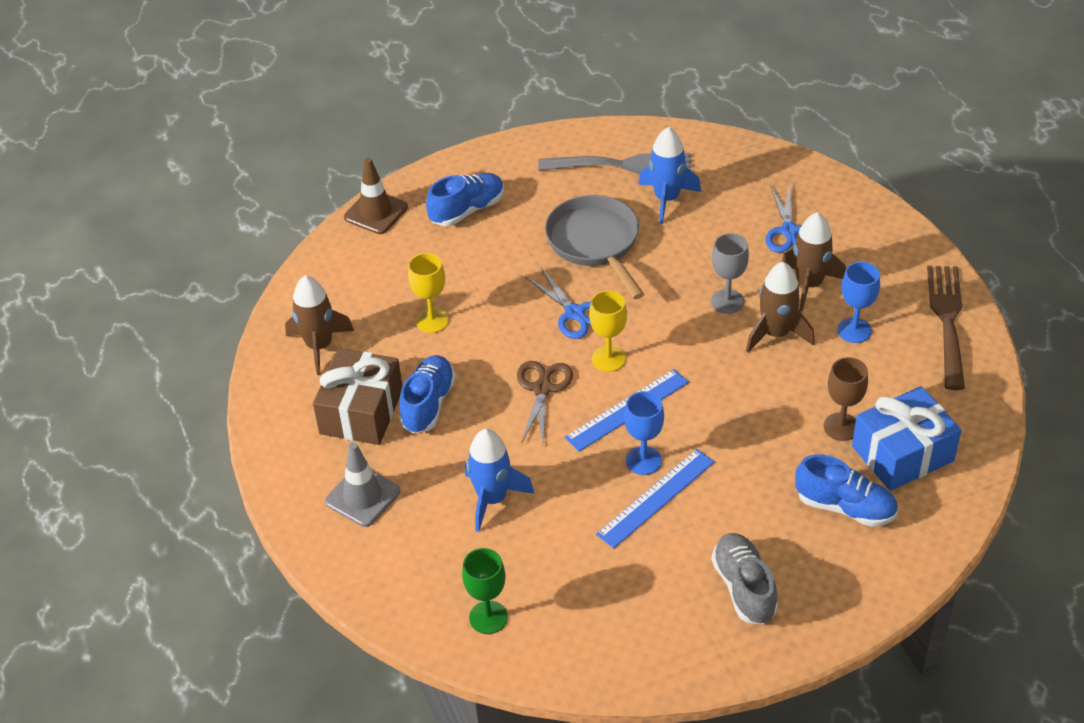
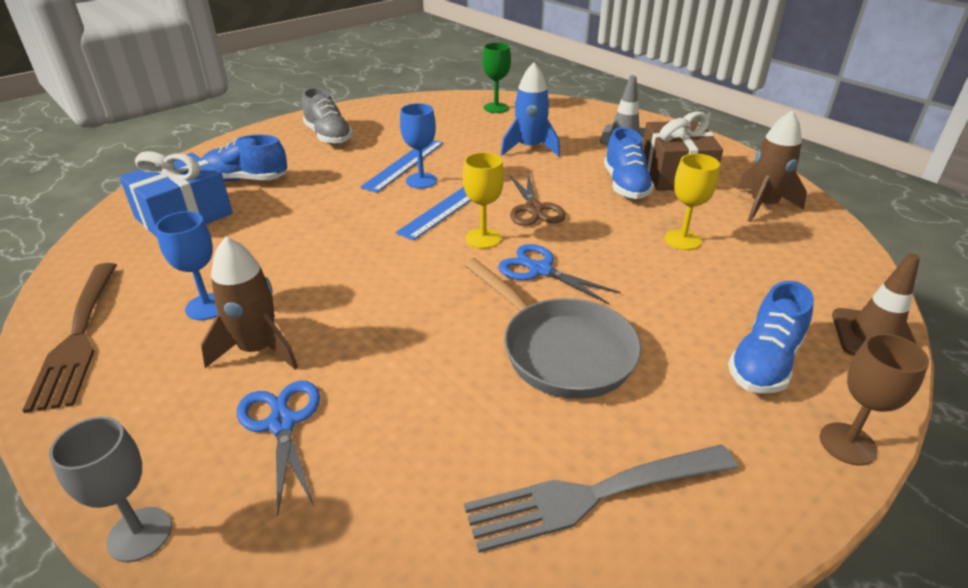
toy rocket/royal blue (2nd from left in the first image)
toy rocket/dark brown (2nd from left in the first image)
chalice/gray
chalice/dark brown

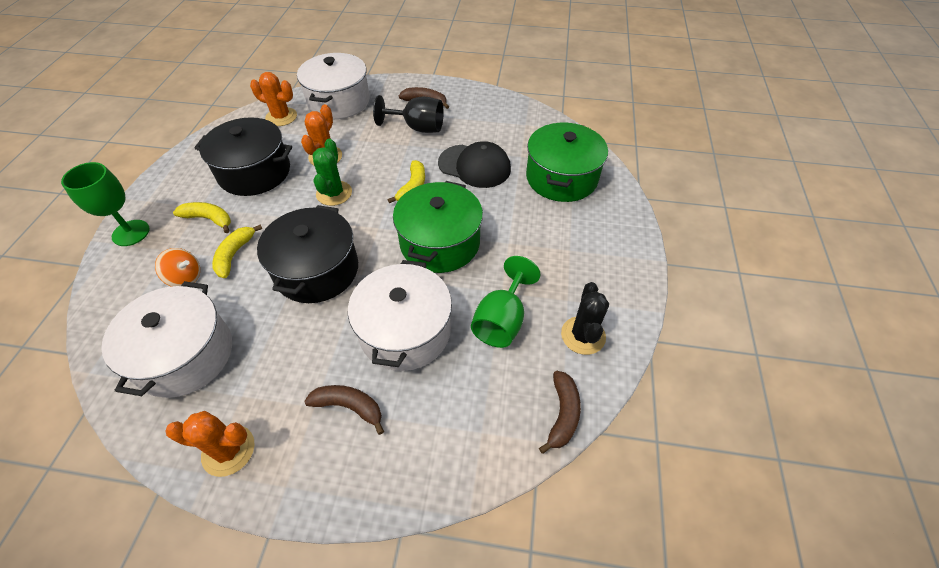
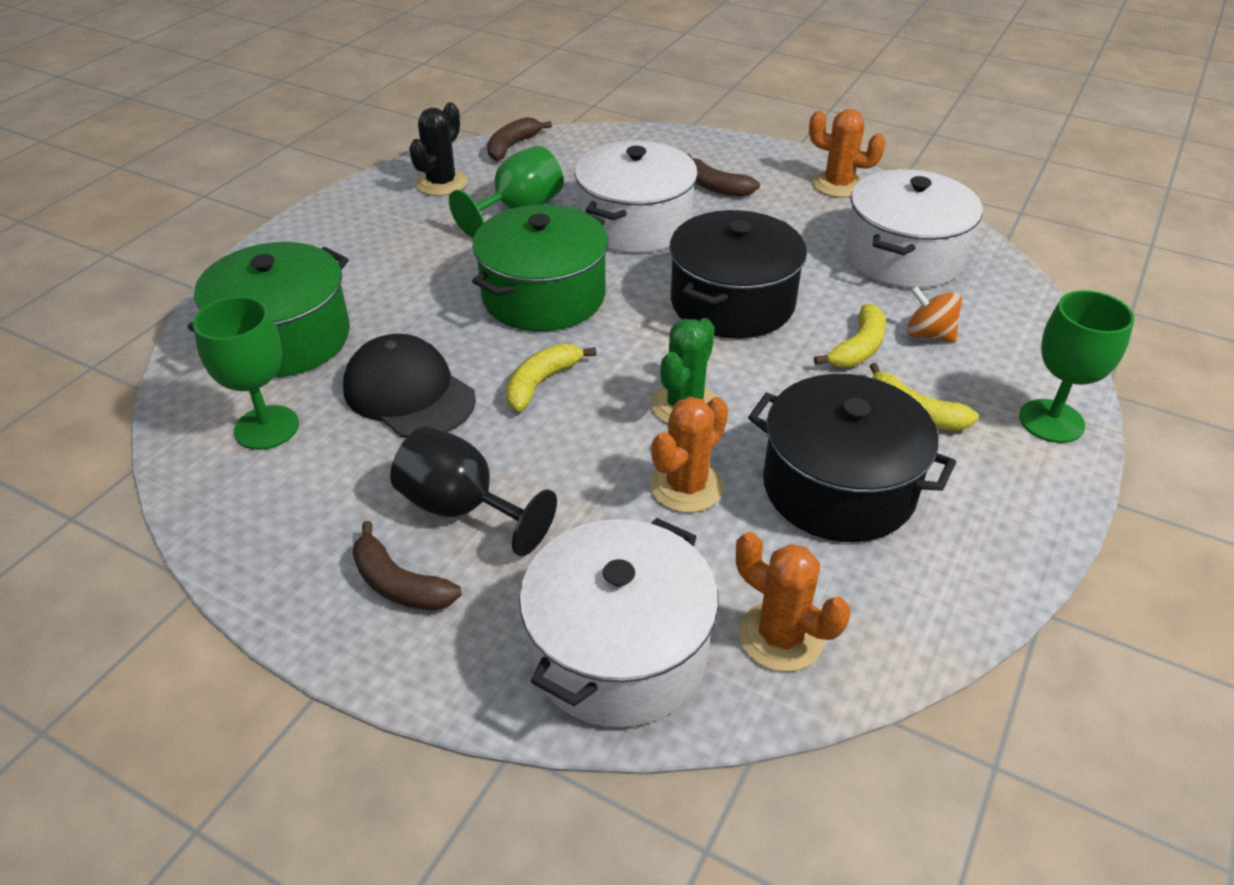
chalice/emerald (1st from left)

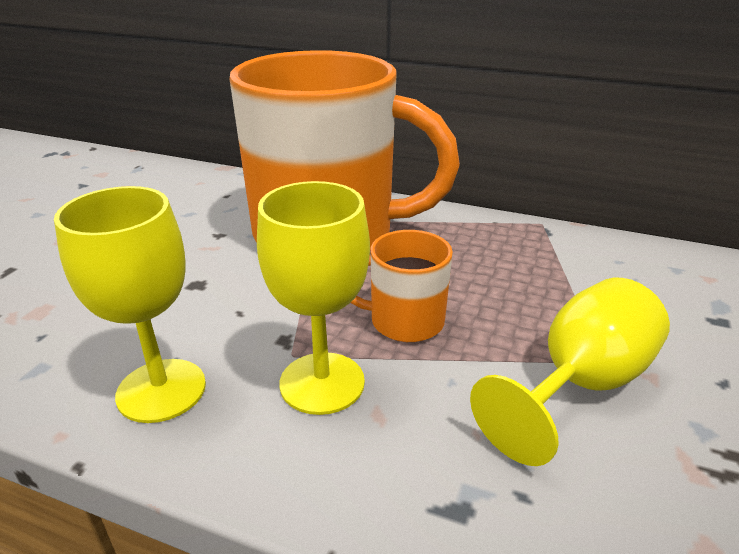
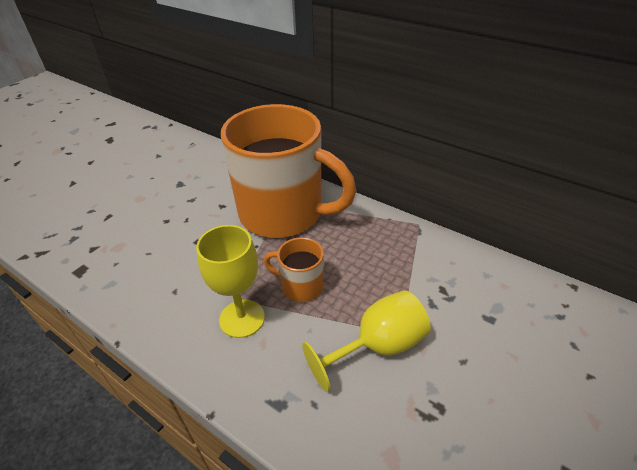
chalice/bright yellow (1st from left in the first image)

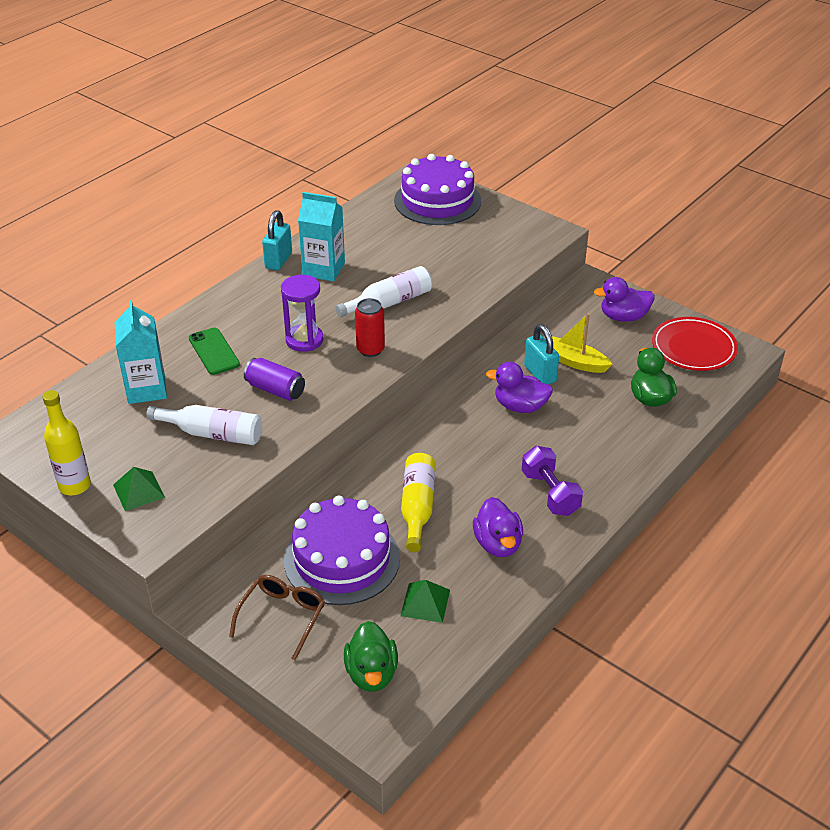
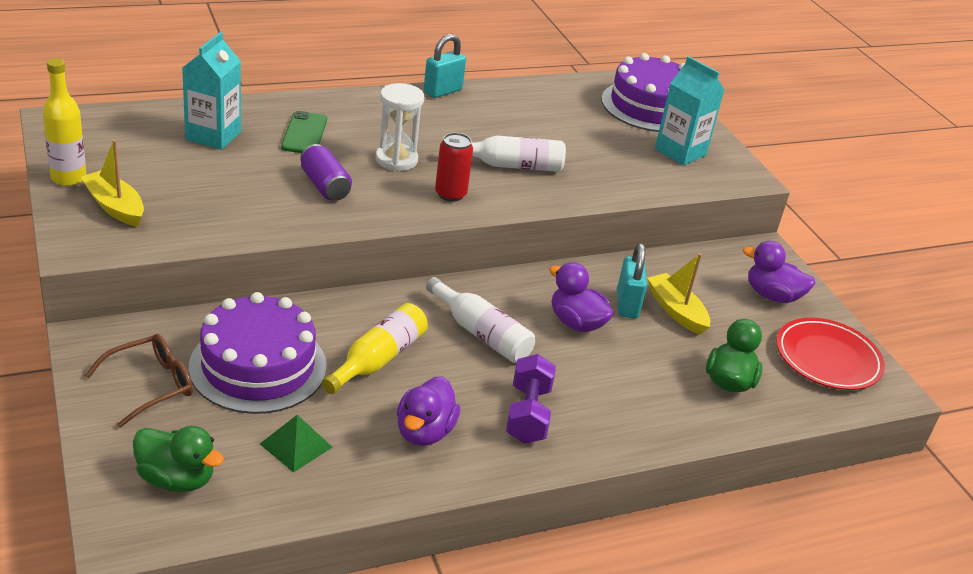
drink bottle/snow-white (1st from left)
juice carton/aqua (2nd from left)
toy boat/bright yellow (1st from left)
hourglass/snow-white
rubber duck/emerald (1st from left)

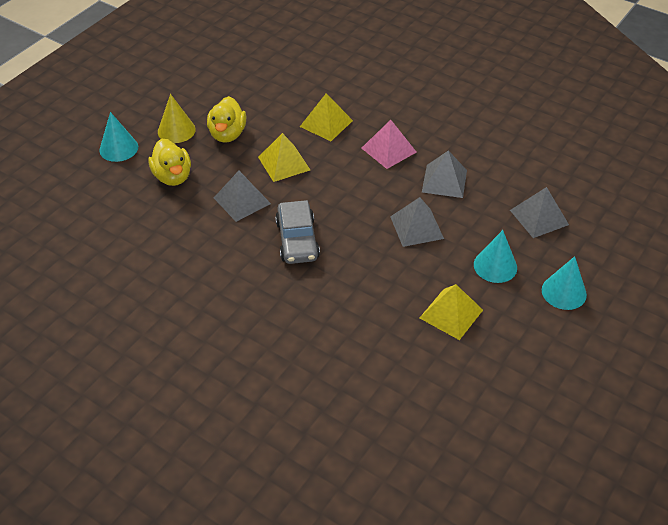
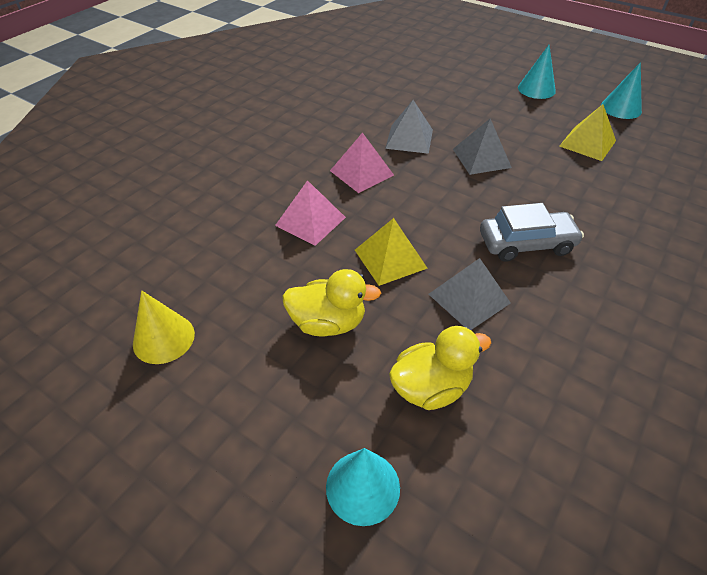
pyramid shape/gray (4th from left in the first image)
cone/bright yellow
cone/aqua (3rd from left)
pyramid shape/pink (1st from left)

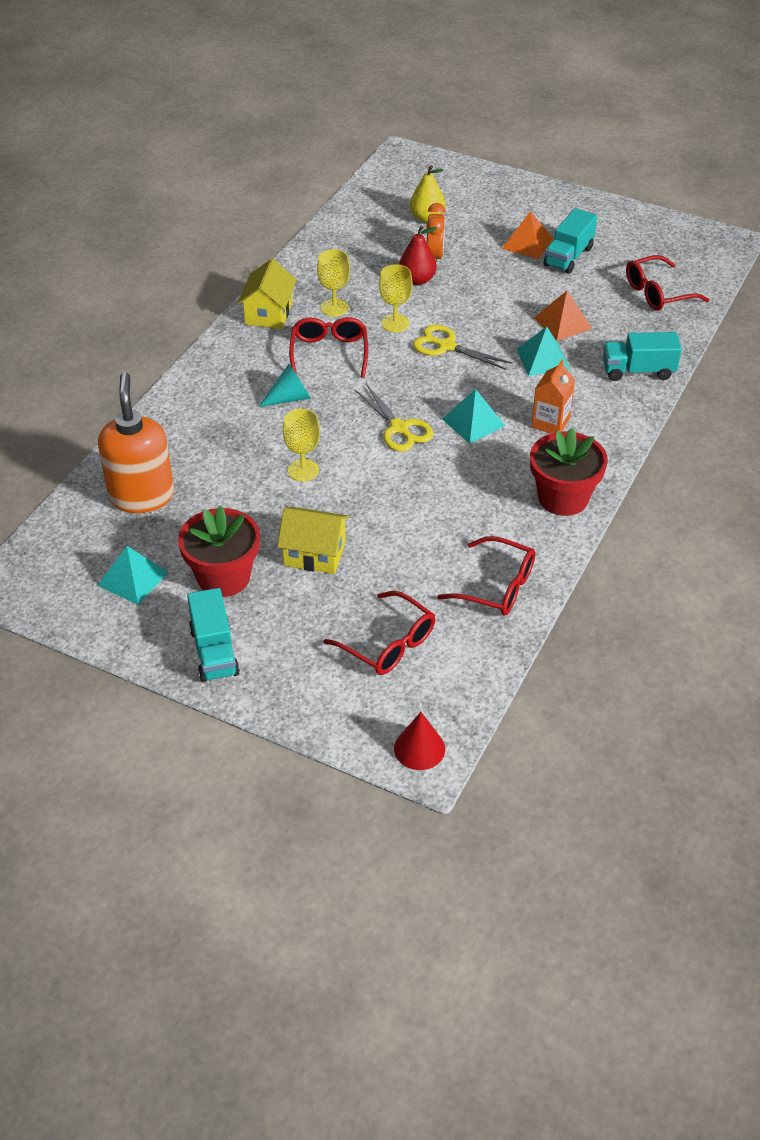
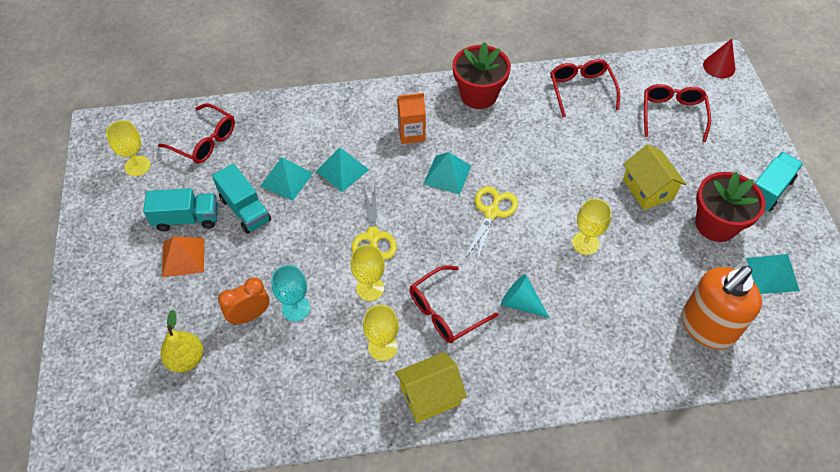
chalice/bright yellow (1st from left)
lorry/aqua (2nd from left)
chalice/aqua
pyramid shape/aqua (1st from left)

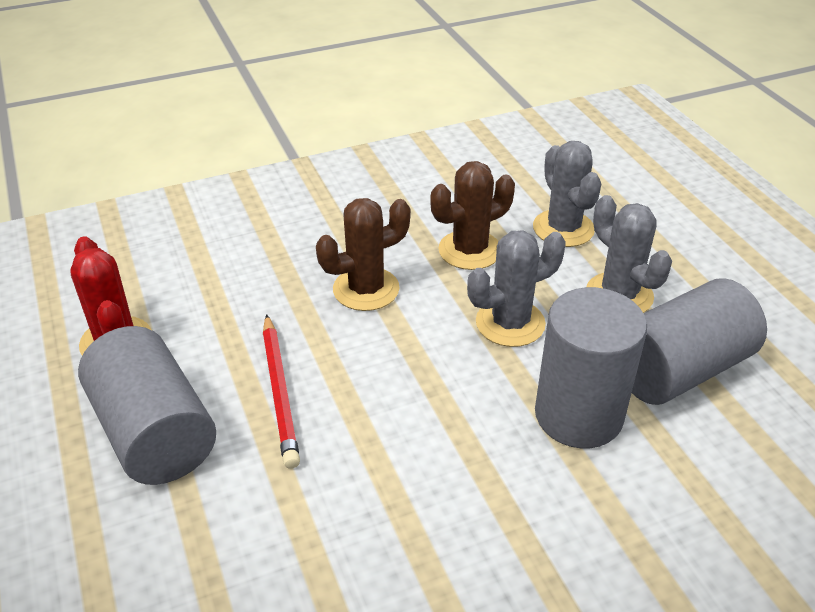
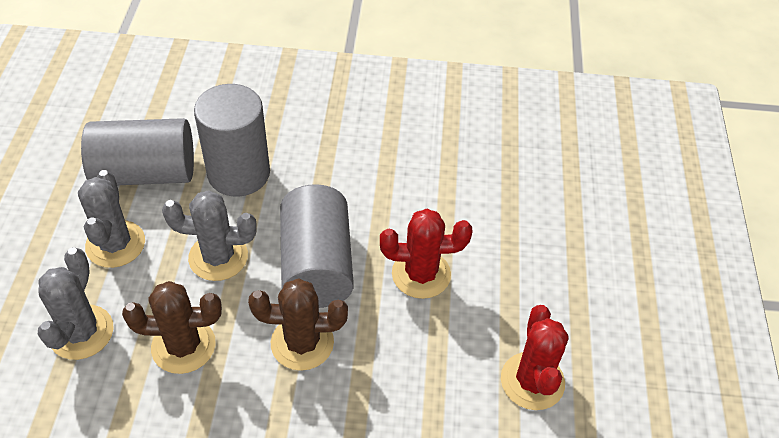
solid cylinder/gray (3rd from left)
saguaro cactus/red (1st from left)

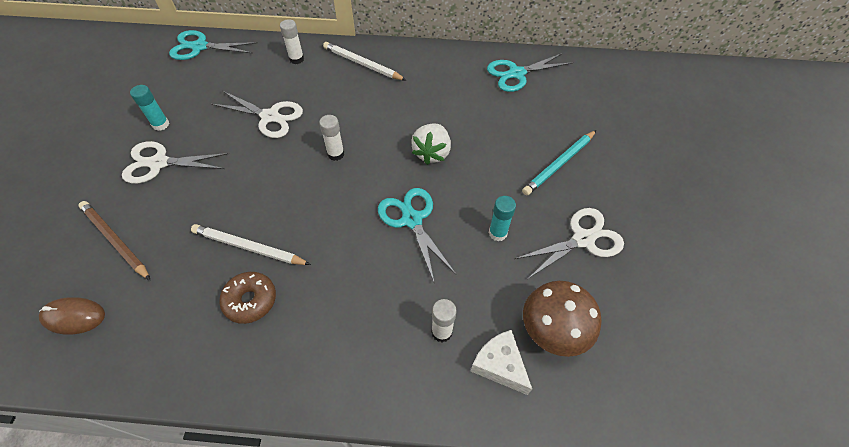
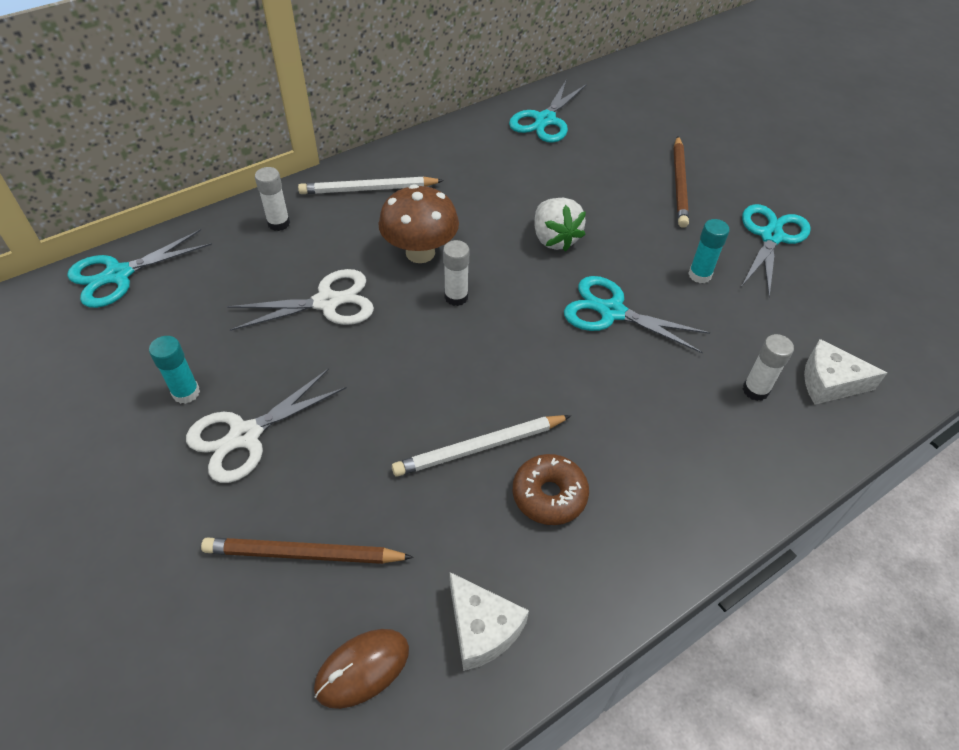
piece of cheese/snow-white (1st from left)
mushroom/dark brown
shears/aqua (4th from left)
lead pencil/dark brown (2nd from left)

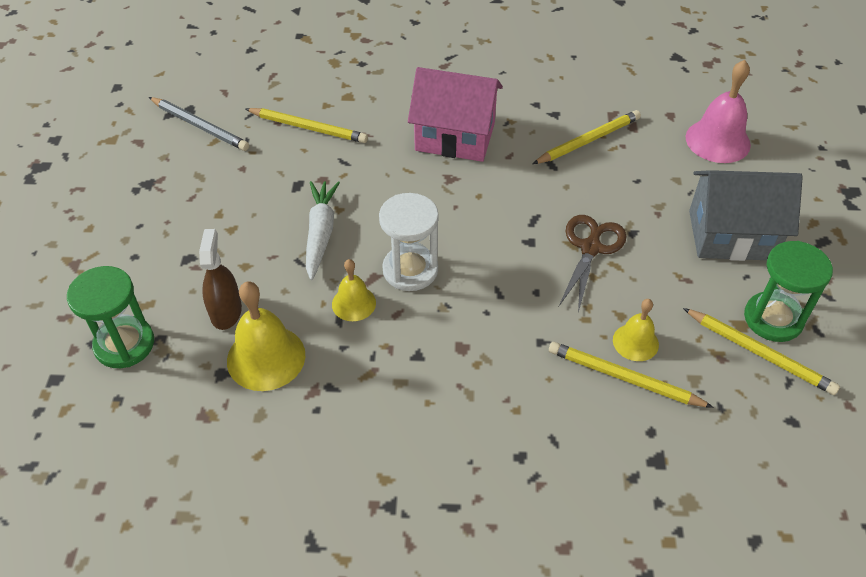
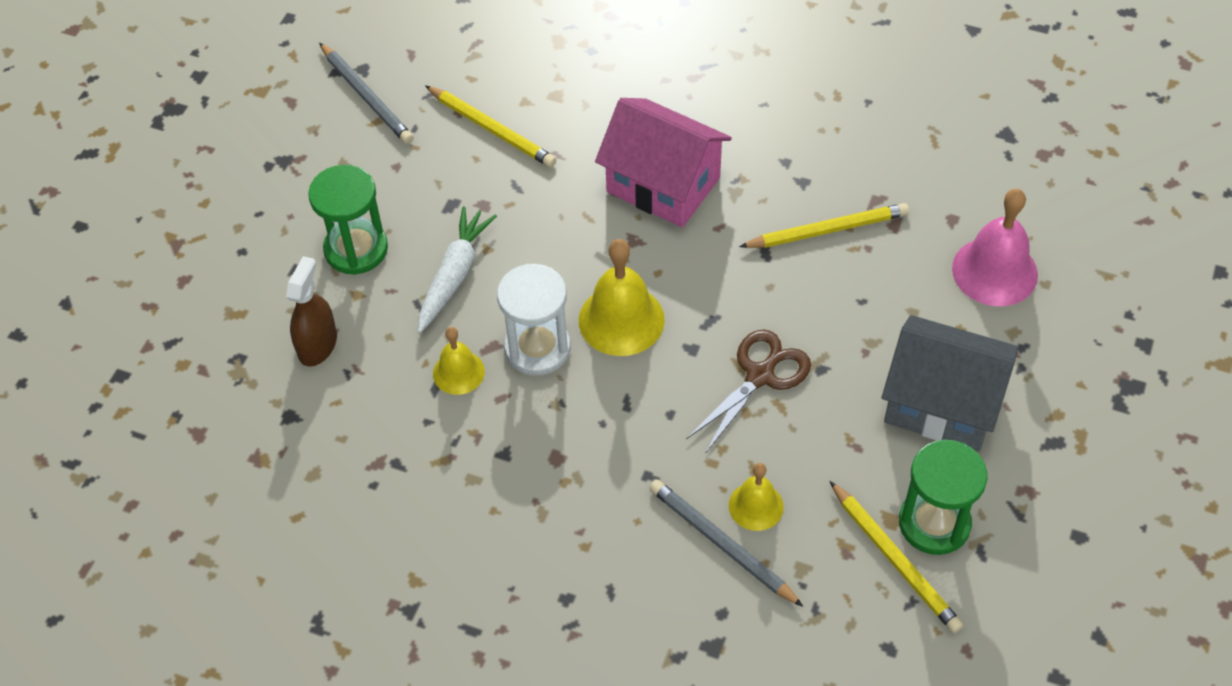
hourglass/emerald (1st from left)
bell/bright yellow (2nd from left)
lead pencil/gray (2nd from left)

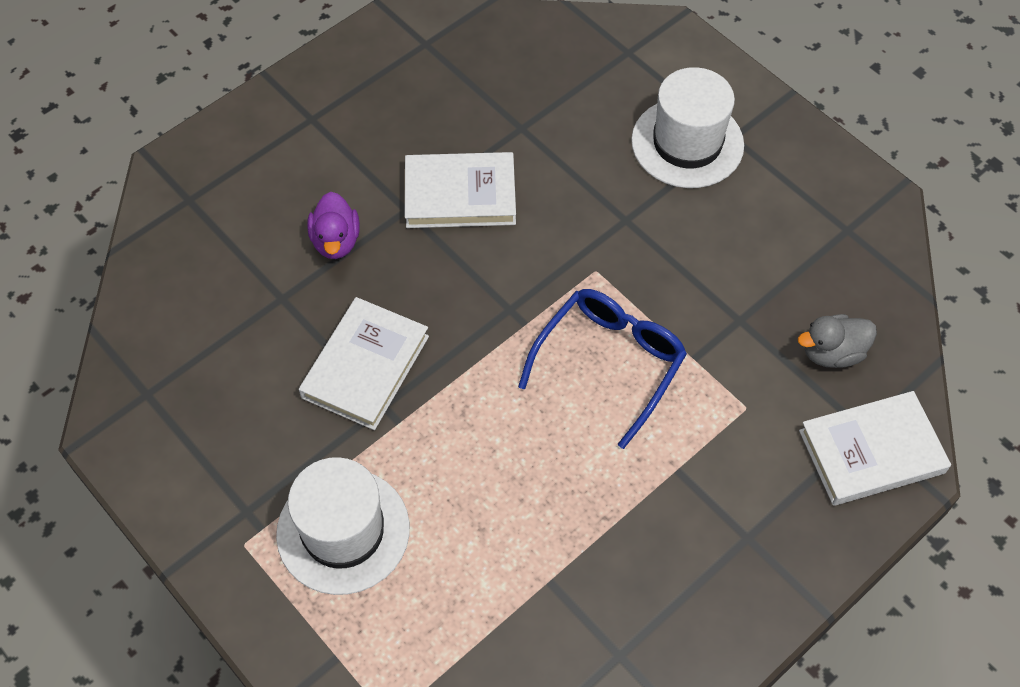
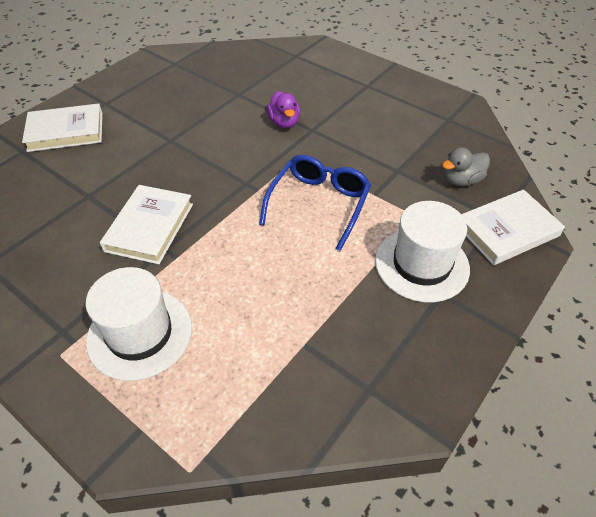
rubber duck/royal purple
hardback/snow-white (1st from left)
tall hat/snow-white (2nd from left)

